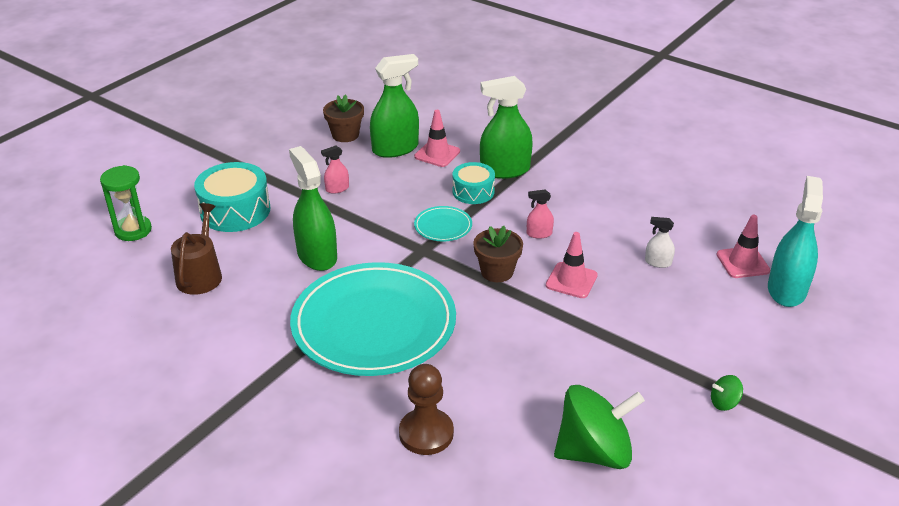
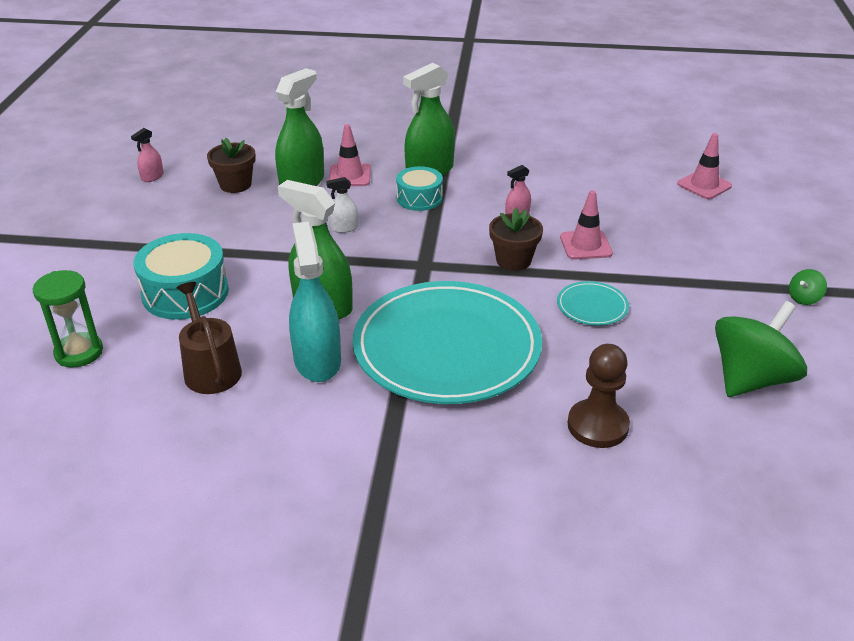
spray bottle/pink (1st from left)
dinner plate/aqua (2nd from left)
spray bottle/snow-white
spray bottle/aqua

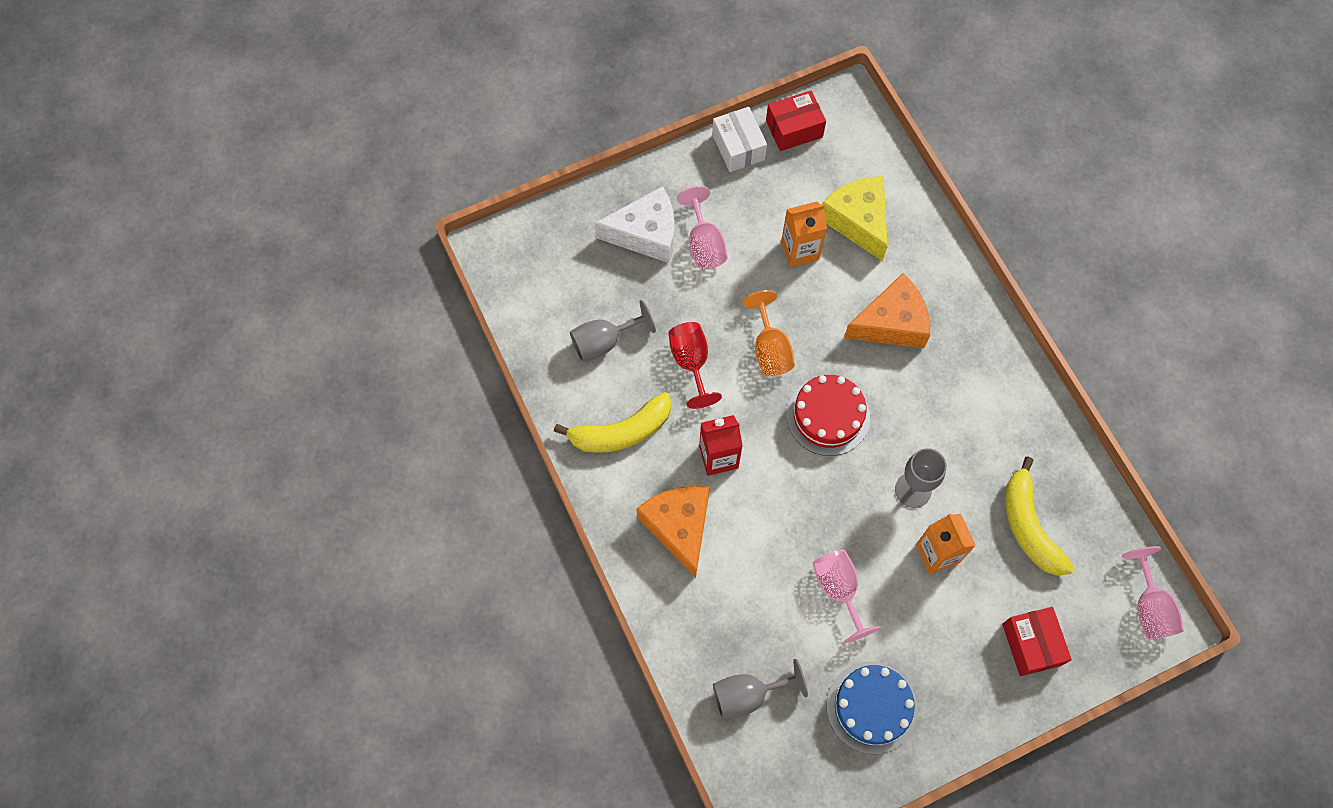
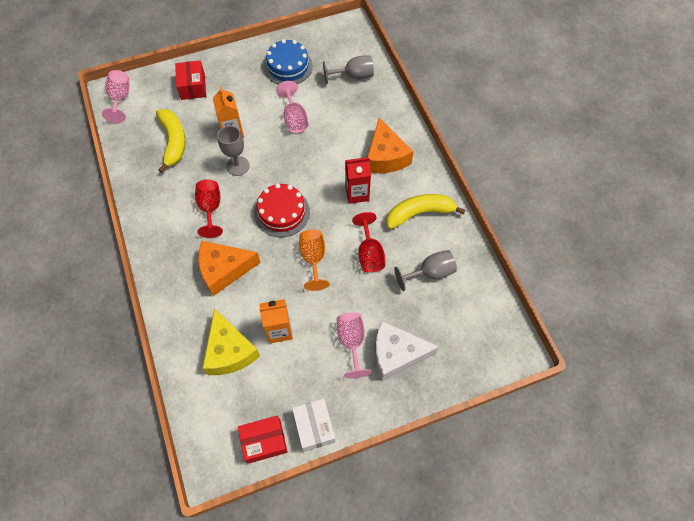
chalice/red (1st from left)

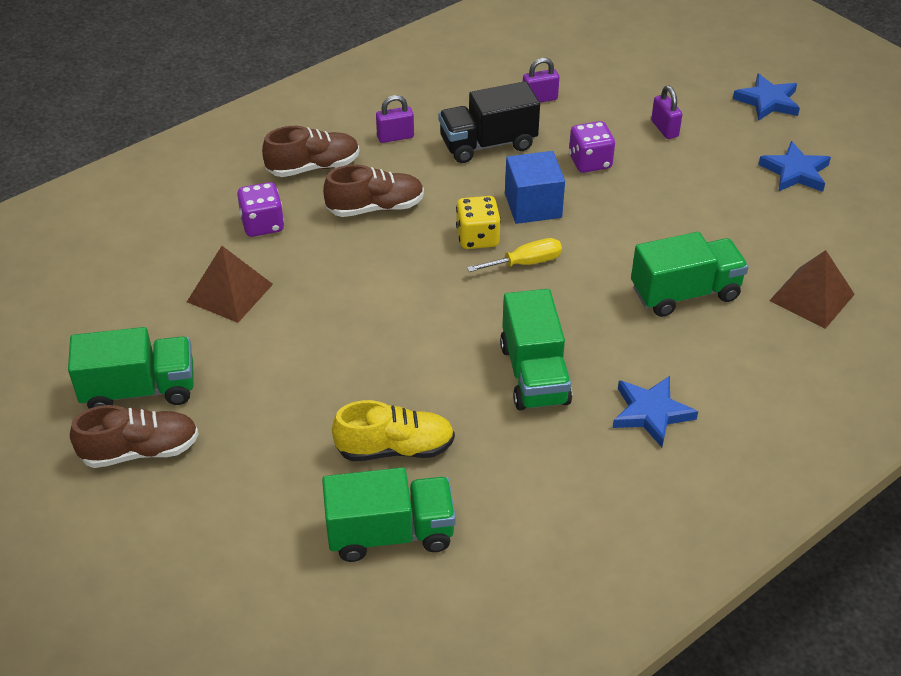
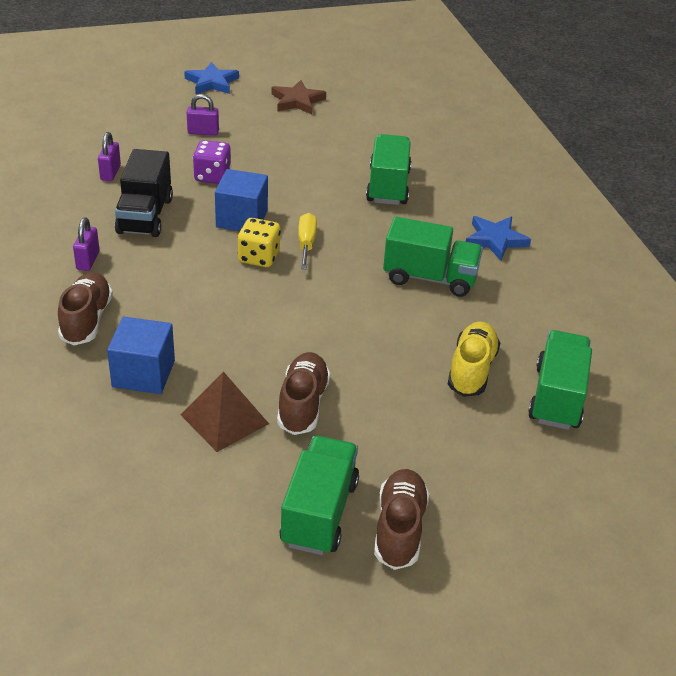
pyramid shape/dark brown (2nd from left in the first image)
lace-up shoe/dark brown (2nd from left)
solid cube/royal blue (1st from left)
five-pointed star/dark brown

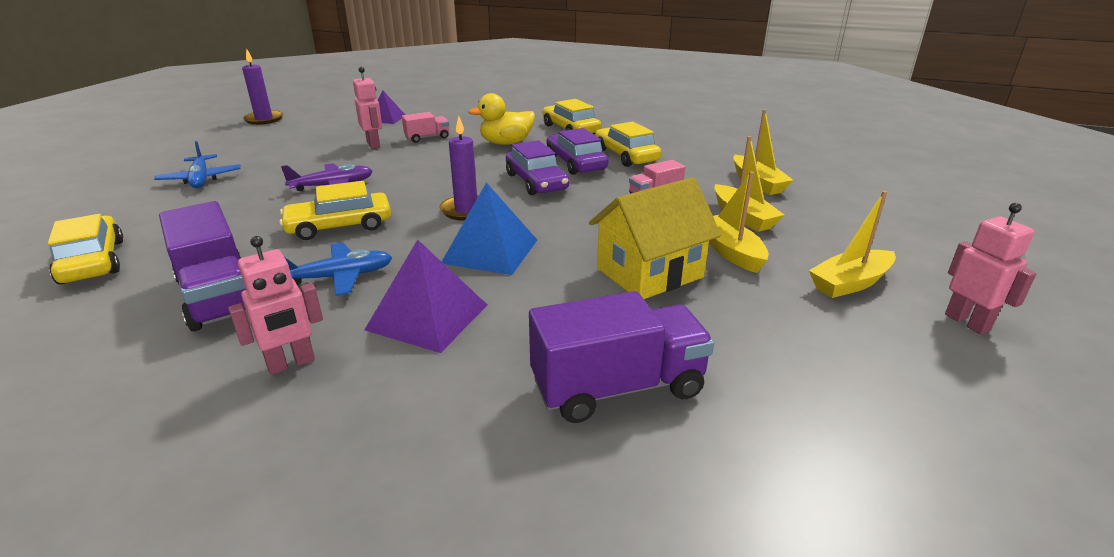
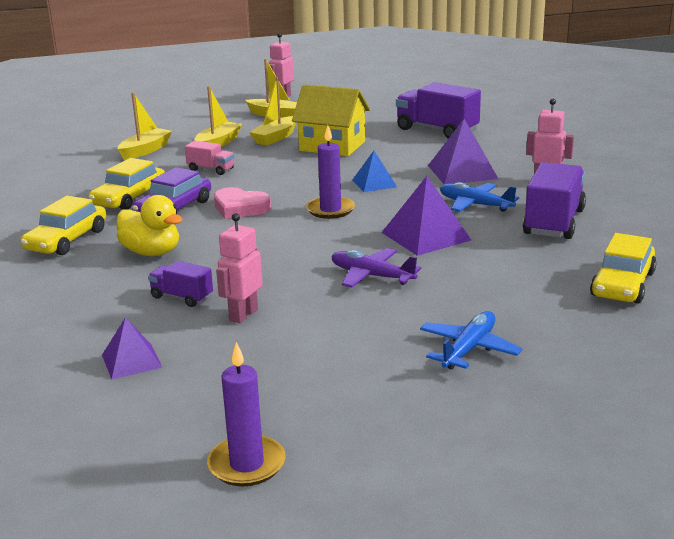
pyramid shape/royal purple (2nd from left)
heart/pink
lorry/royal purple (1st from left)
pyramid shape/royal blue

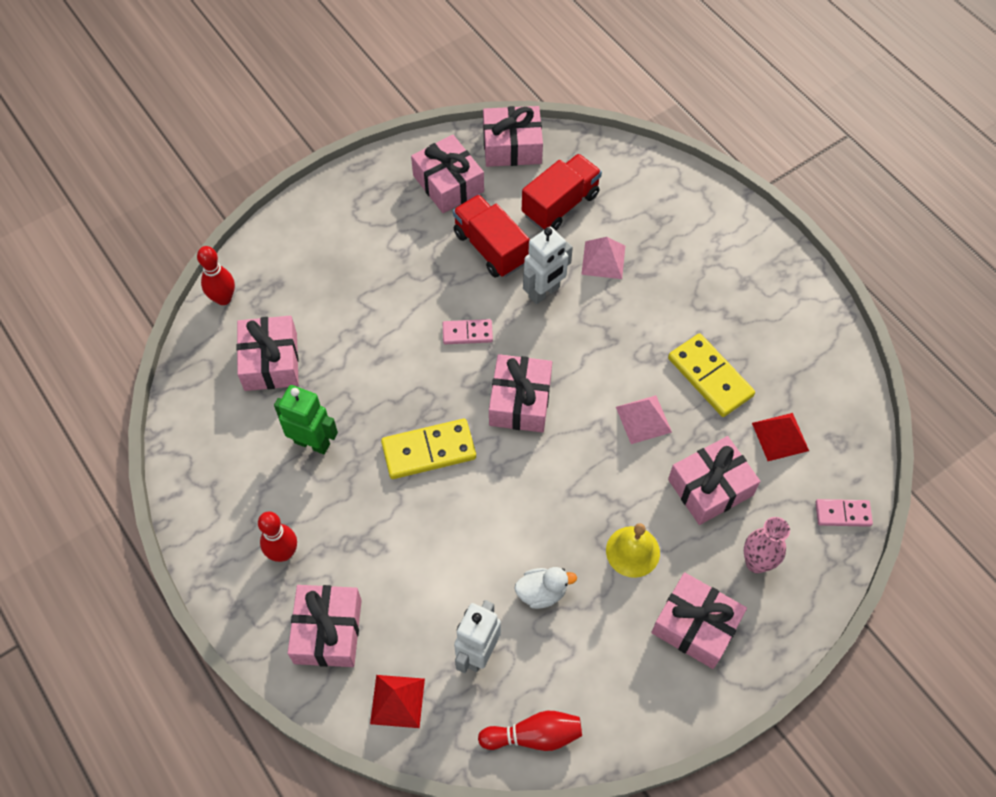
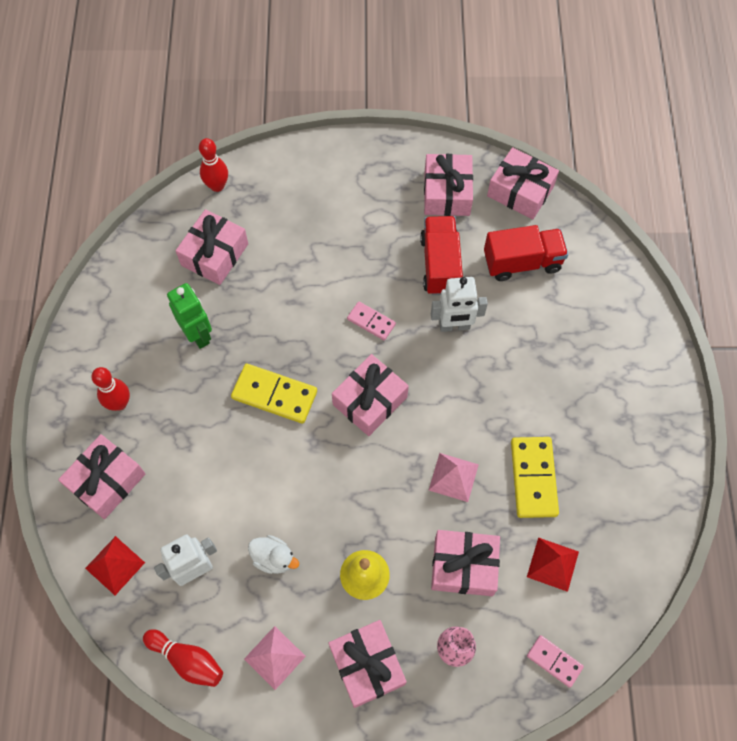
pyramid shape/pink (1st from left)

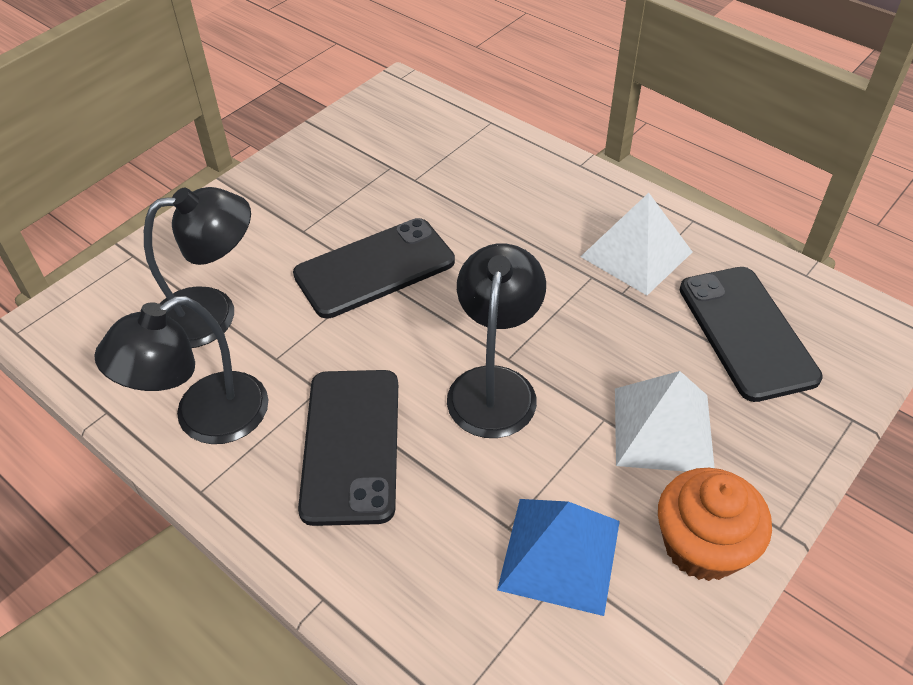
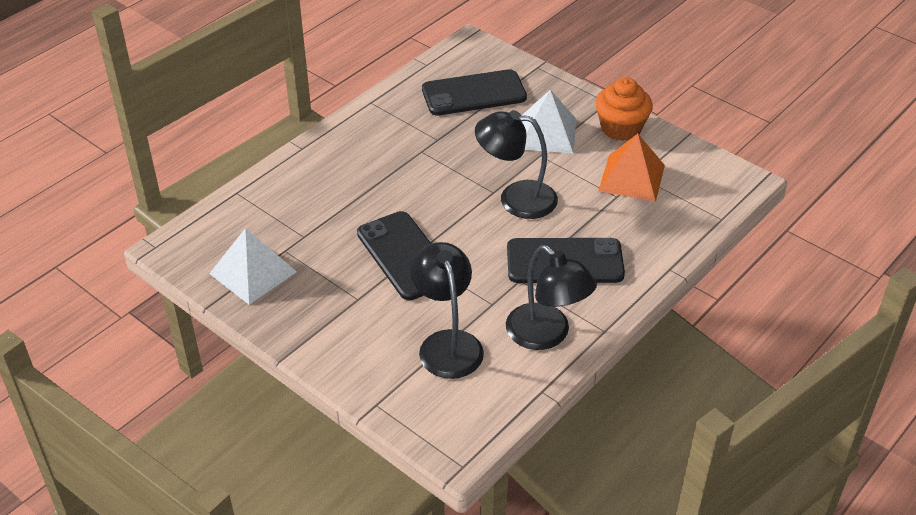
pyramid shape/snow-white (1st from left)
pyramid shape/orange-coloured

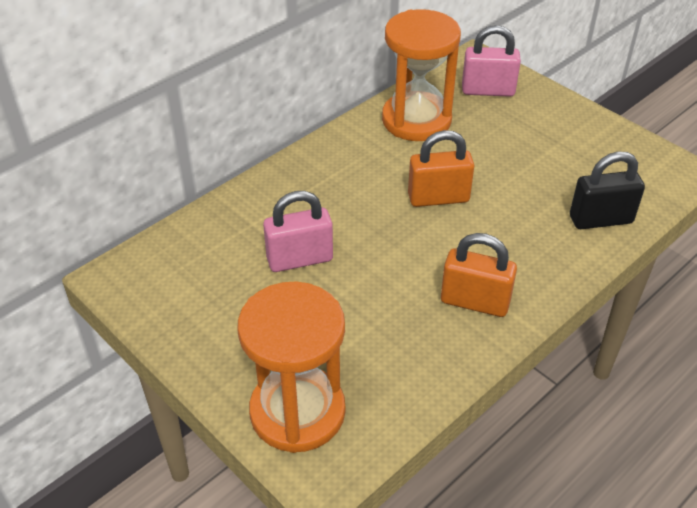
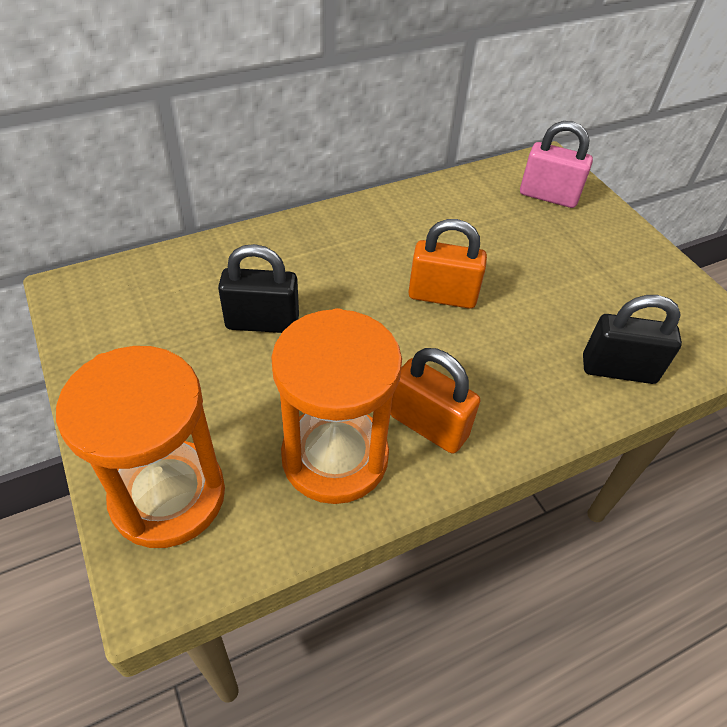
hourglass/orange-coloured (2nd from left)
small lock/jet-black (1st from left)

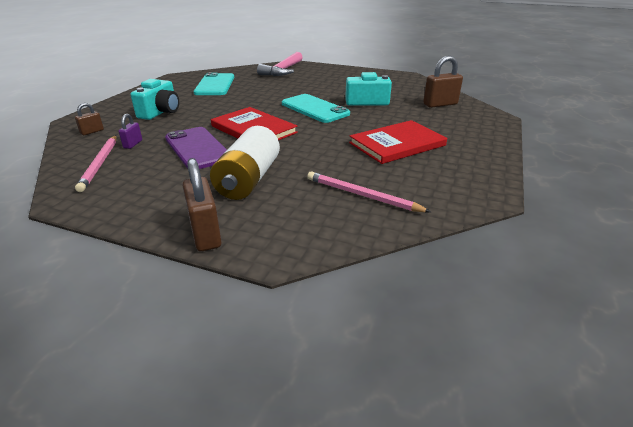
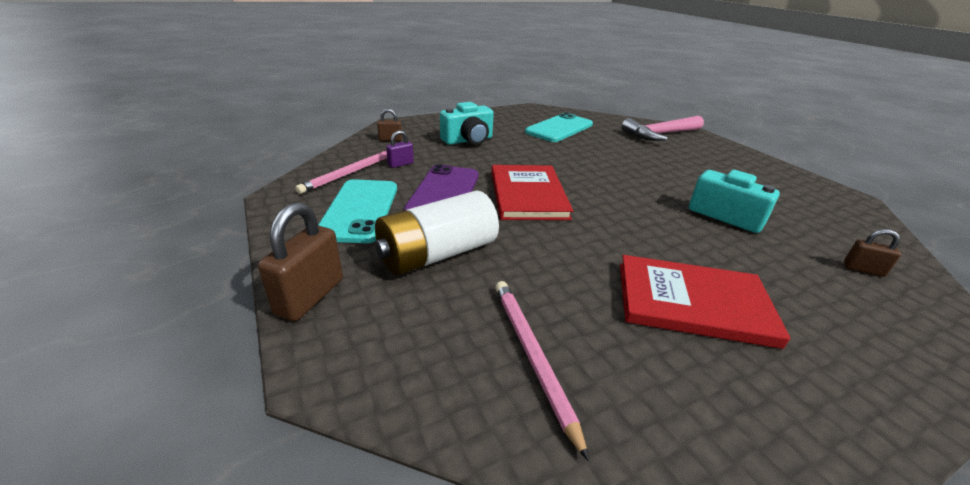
mobile phone/aqua (1st from left)
small lock/dark brown (3rd from left)

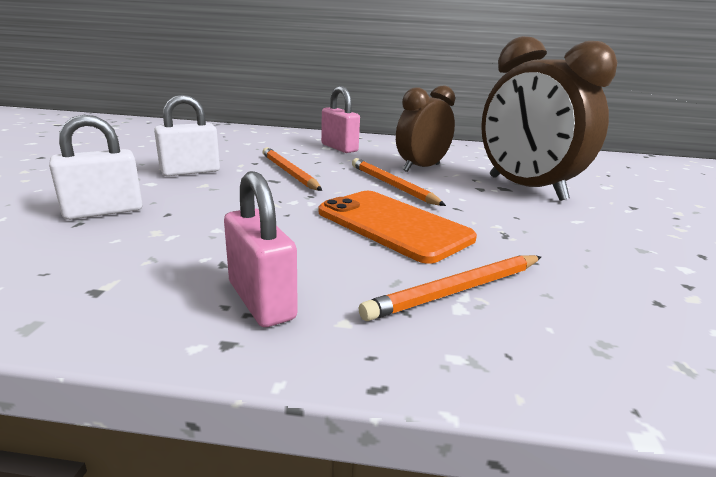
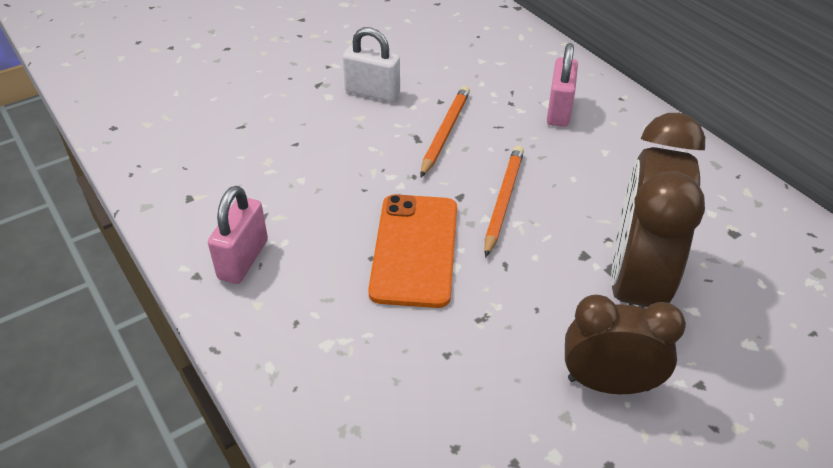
small lock/snow-white (1st from left in the first image)
lead pencil/orange-coloured (3rd from left in the first image)
alarm clock/dark brown (1st from left)

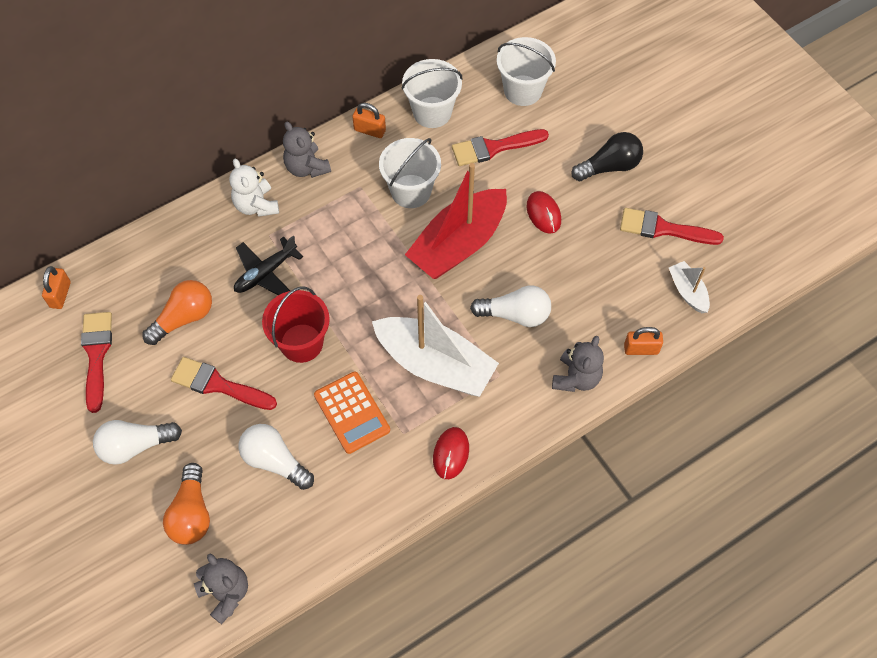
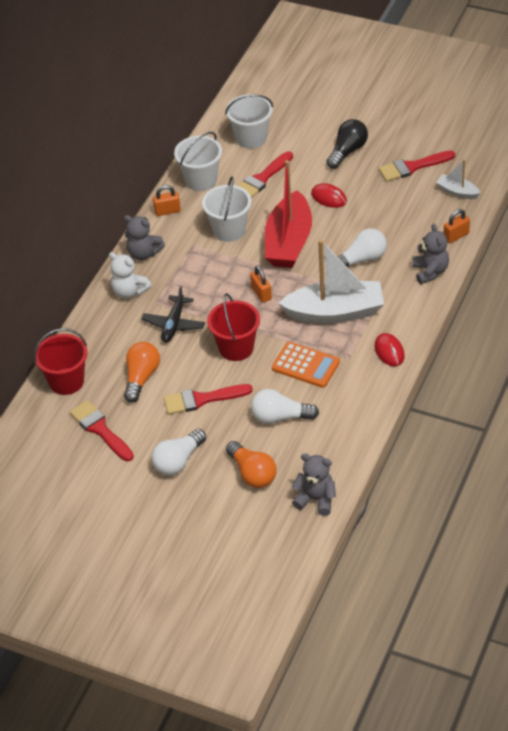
bucket/red (1st from left)
small lock/orange-coloured (2nd from left)

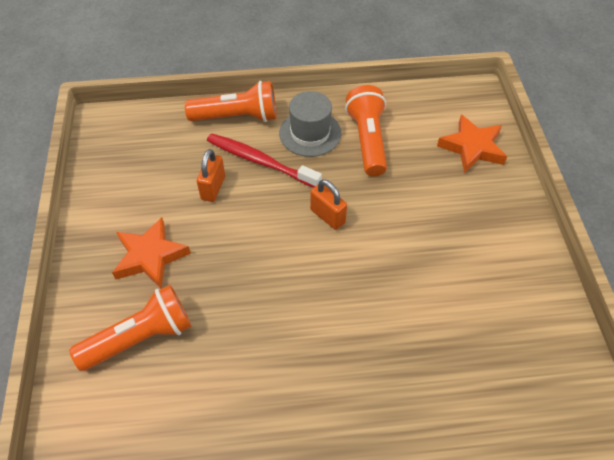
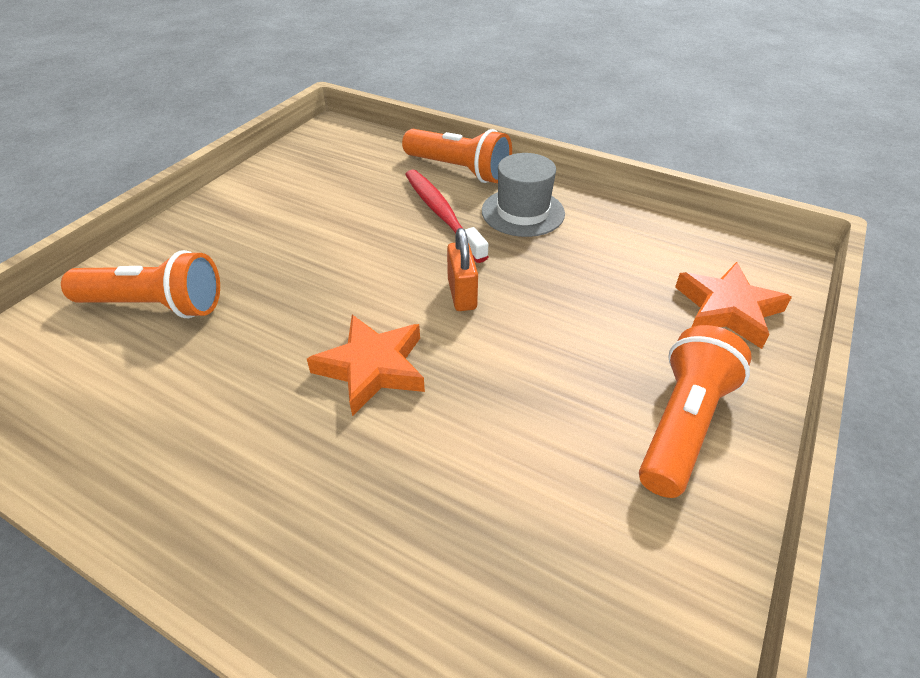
small lock/orange-coloured (1st from left in the first image)
five-pointed star/orange-coloured (1st from left)
torch/orange-coloured (3rd from left)

